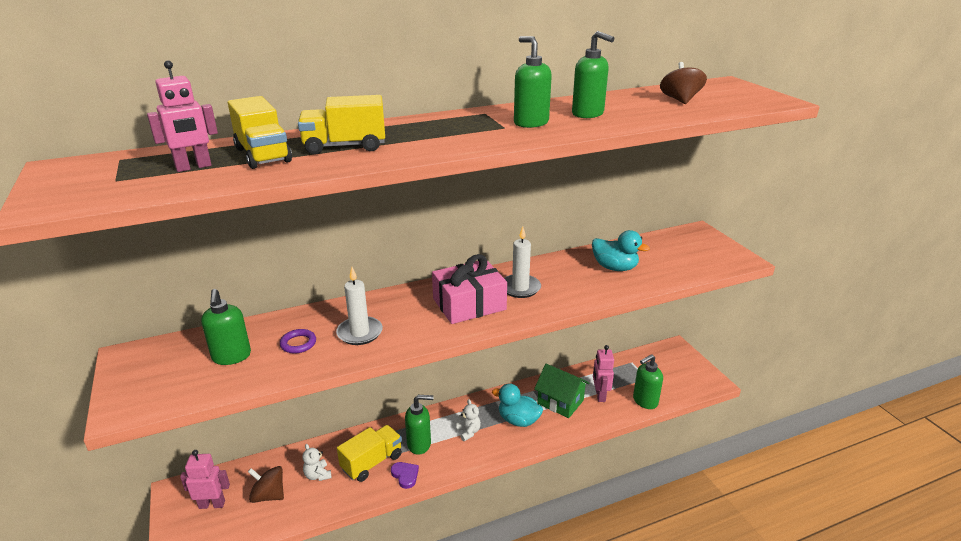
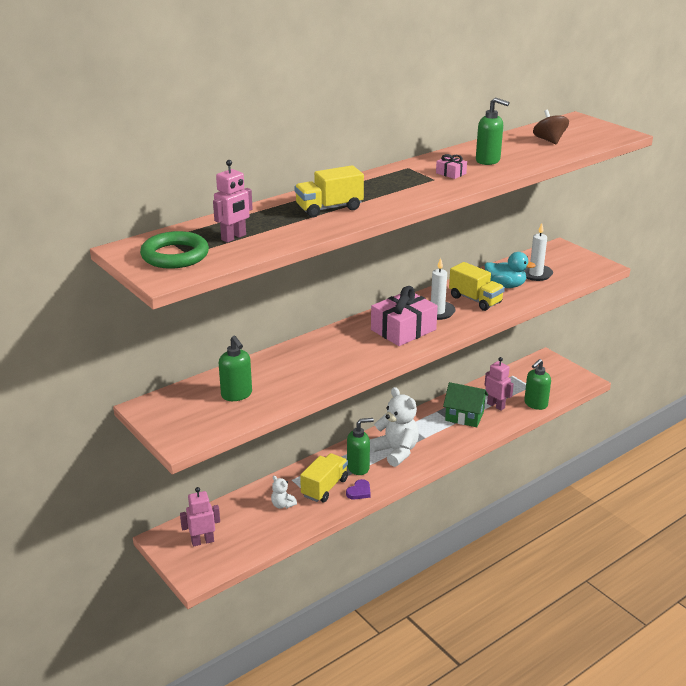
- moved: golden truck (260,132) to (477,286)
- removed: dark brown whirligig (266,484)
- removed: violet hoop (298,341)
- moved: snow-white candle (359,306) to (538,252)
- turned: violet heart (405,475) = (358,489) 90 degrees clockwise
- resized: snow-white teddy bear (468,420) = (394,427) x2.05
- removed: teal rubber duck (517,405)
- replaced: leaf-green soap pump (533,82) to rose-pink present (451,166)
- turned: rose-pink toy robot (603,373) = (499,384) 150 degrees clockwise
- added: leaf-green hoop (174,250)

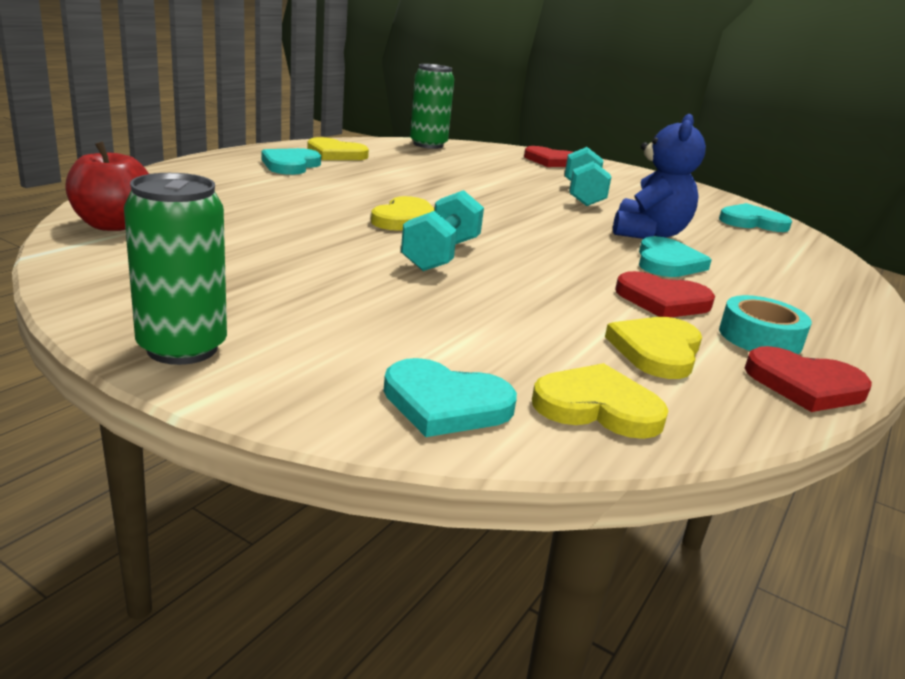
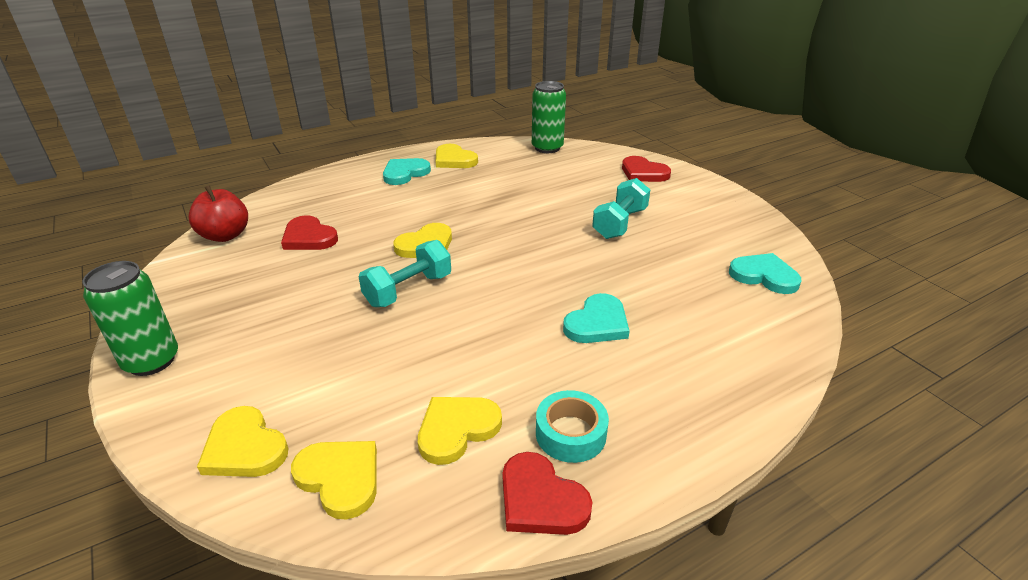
- recoloured: teal heart (450,397) to golden heart (242,441)
- removed: royal blue teddy bear (659,176)
- moved: scarlet heart (665,294) to (309,232)

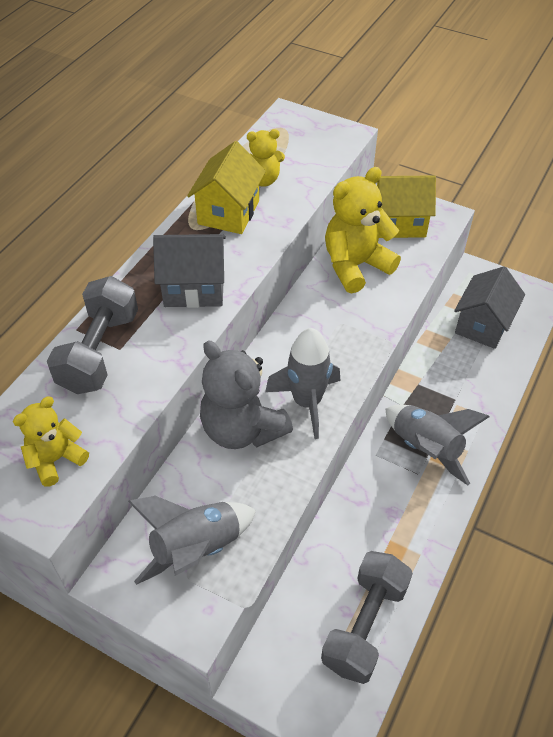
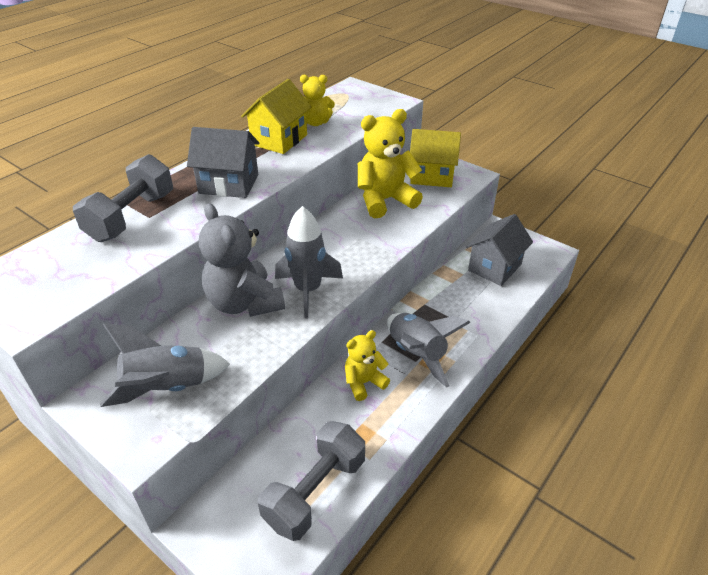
- moved: golden teddy bear (51,442) to (367,365)

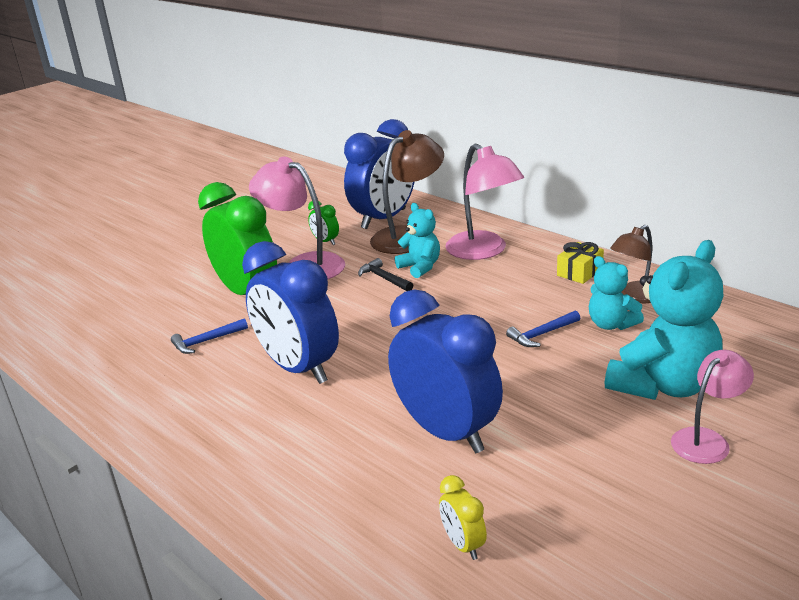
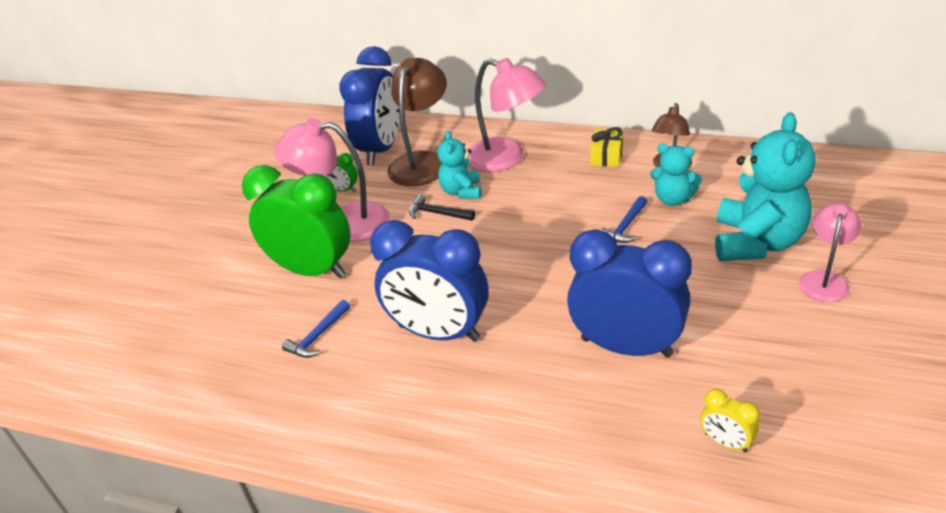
- turned: teal teddy bear (417,240) = (459,165) 120 degrees counterclockwise

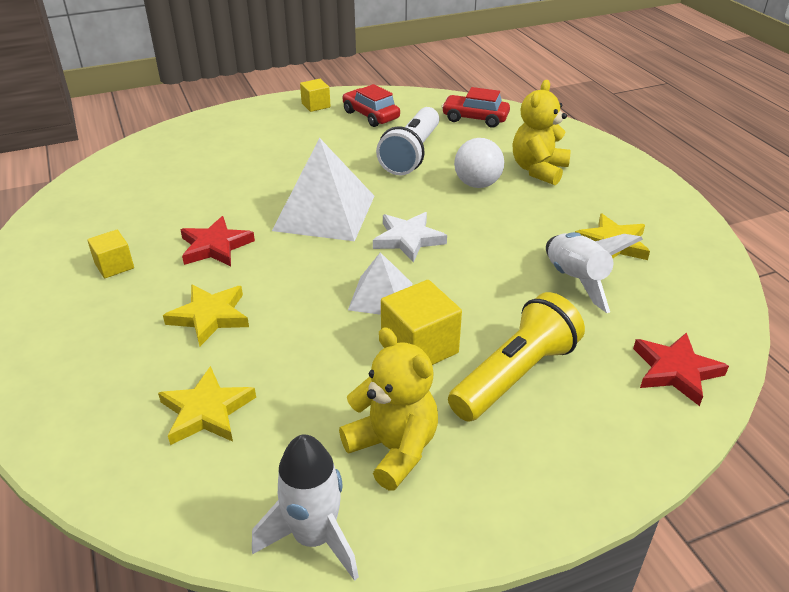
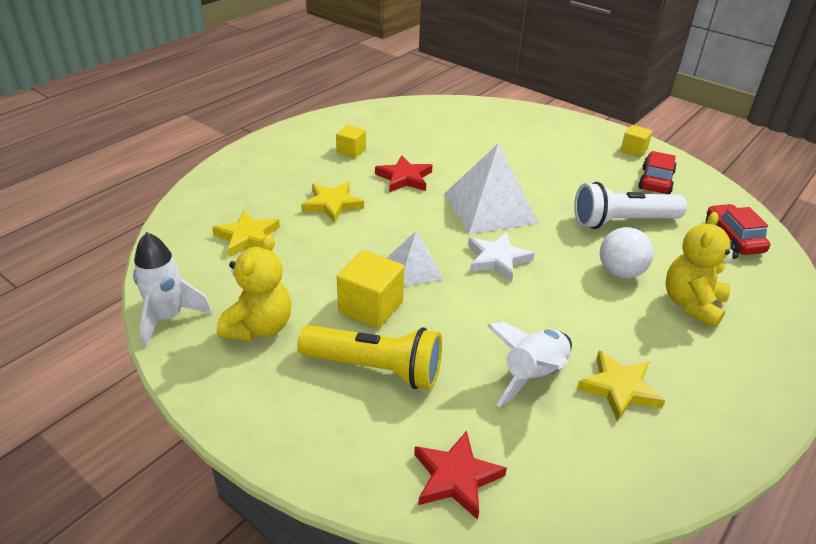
- turned: golden teddy bear (542,132) = (702,270) 60 degrees counterclockwise

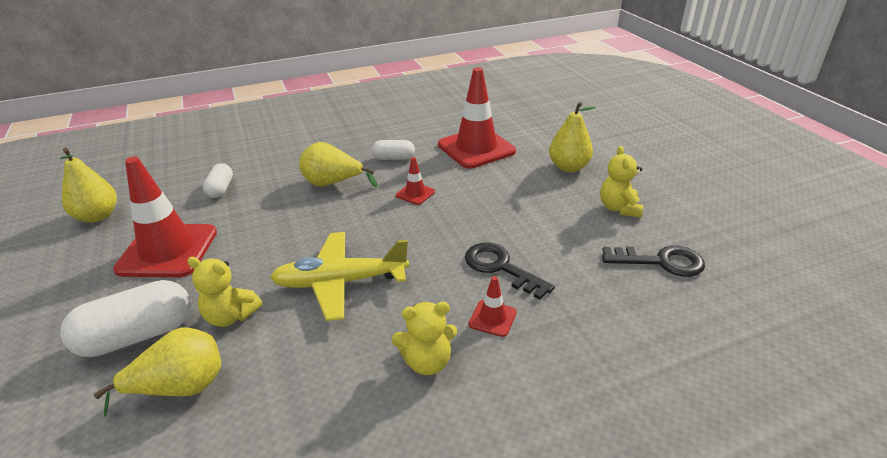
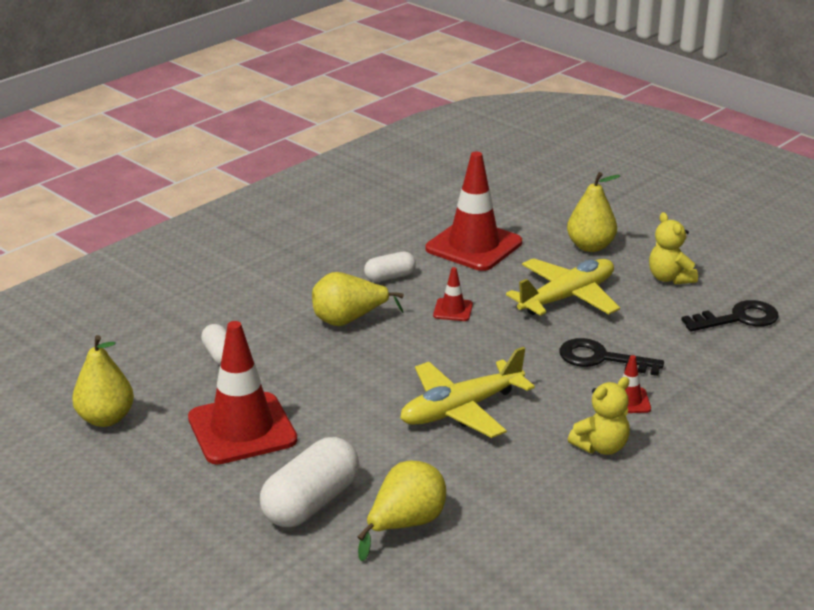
- removed: golden teddy bear (225,292)
- added: golden aeroplane (563,287)

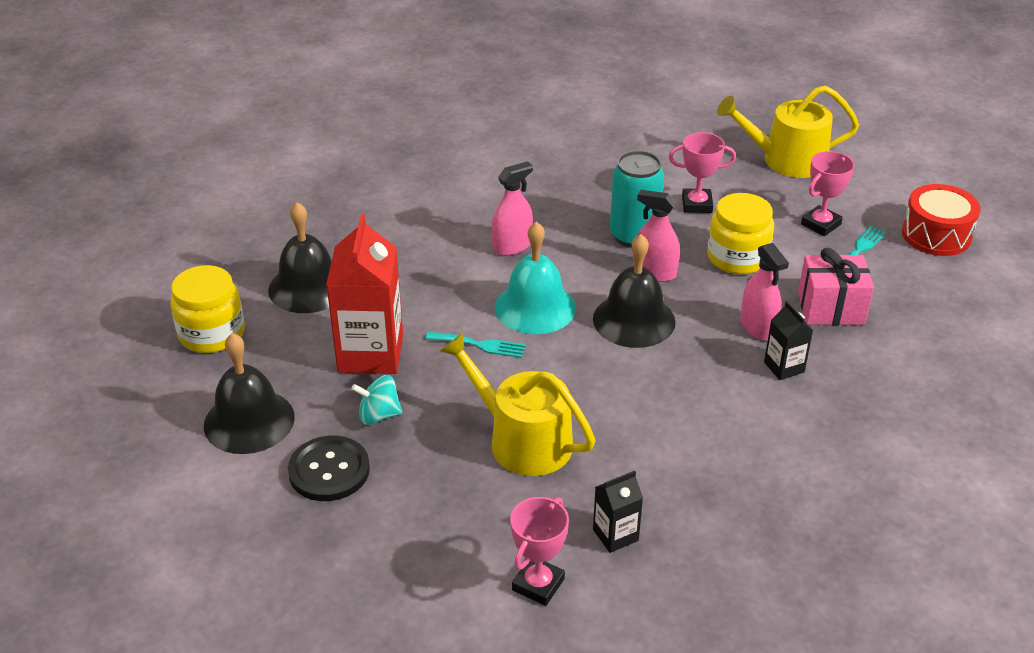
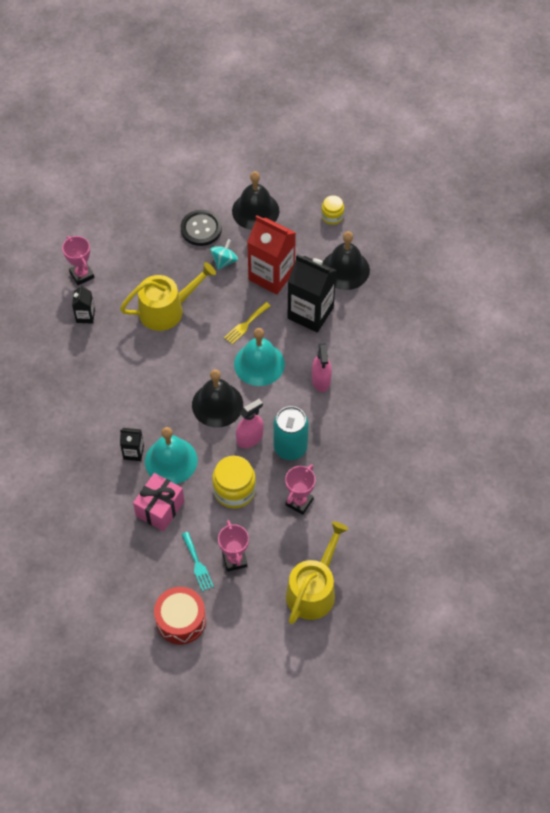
- resized: golden preserve jar (207,309) = (332,210) x0.59
- recoloured: teal table fork (476,345) to golden table fork (247,323)
- replaced: rose-pink sprayer (764,291) to teal hand bell (171,455)
- added: jet-black carton (312,293)

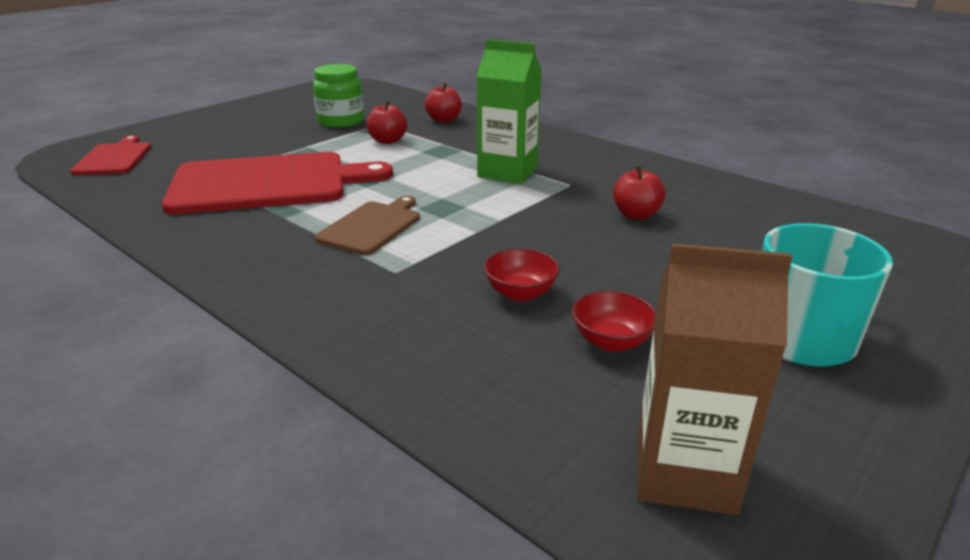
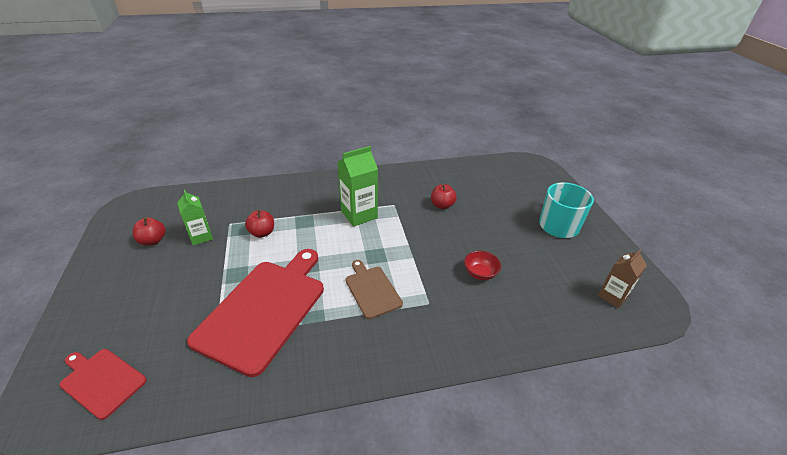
- replaced: leaf-green preserve jar (338,96) to leaf-green carton (195,217)
- moved: scarlet toy apple (443,102) to (149,231)
- removed: scarlet bowl (614,321)
- resized: dark brown carton (715,379) = (622,278) x0.65

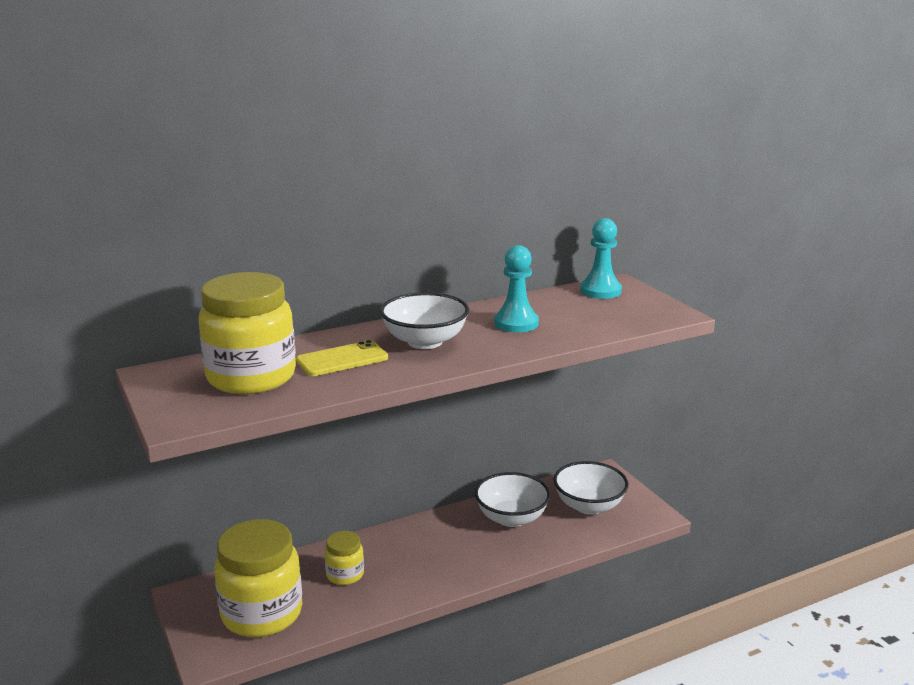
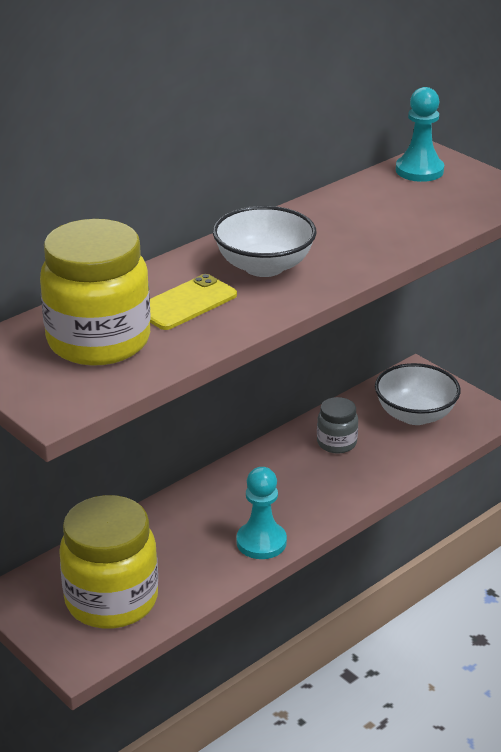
- removed: golden preserve jar (344,558)
- replaced: snow-white bowl (513,499) to gray preserve jar (337,425)
- moved: teal pawn (516,288) to (261,513)

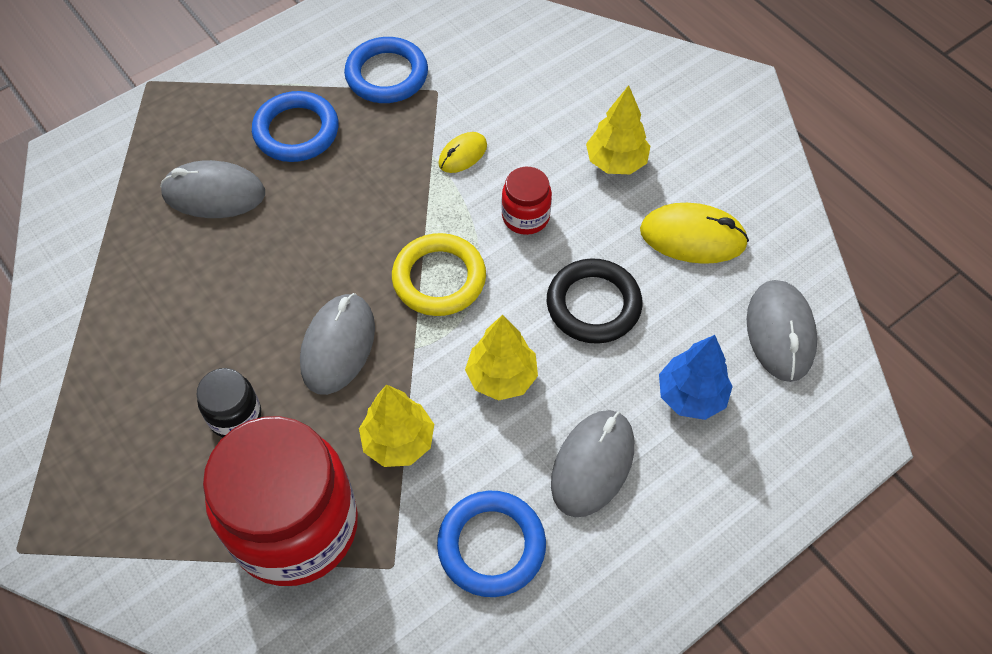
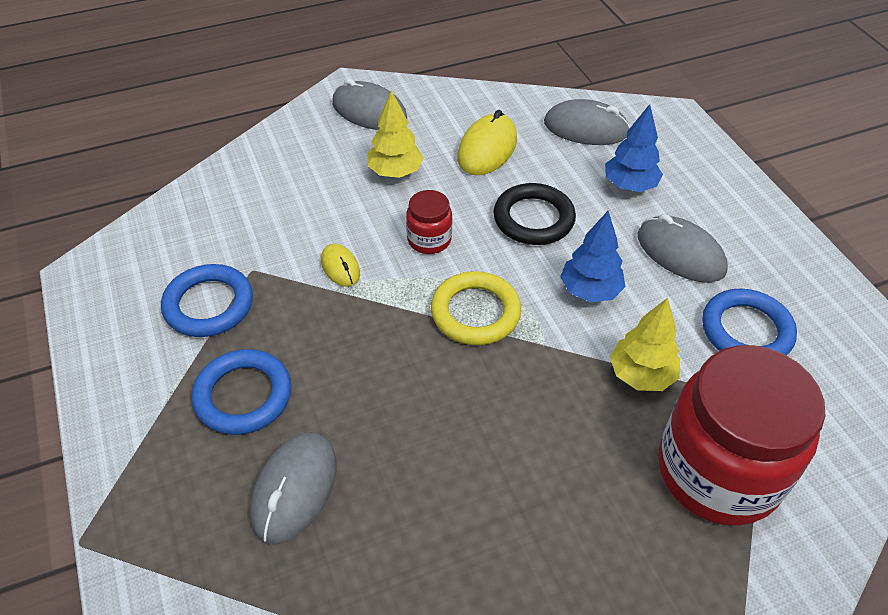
- removed: jet-black preserve jar (229,402)
- moved: gray computer mouse (337,344) to (369,104)
- recoloured: golden tree (501,358) to royal blue tree (592,256)

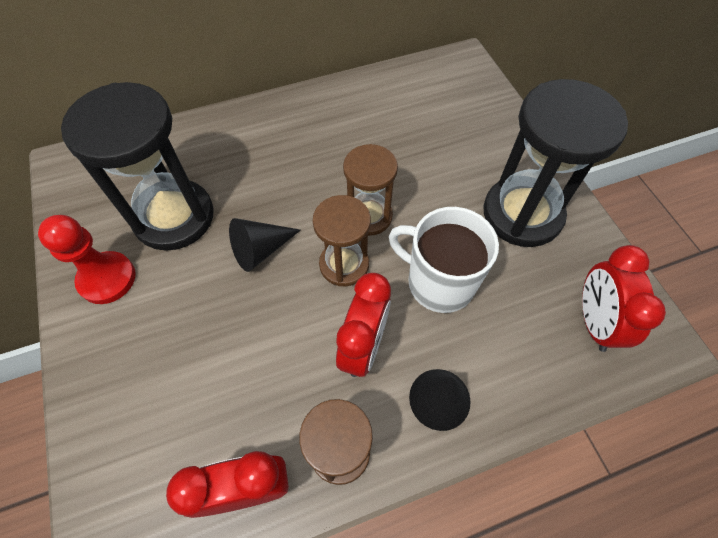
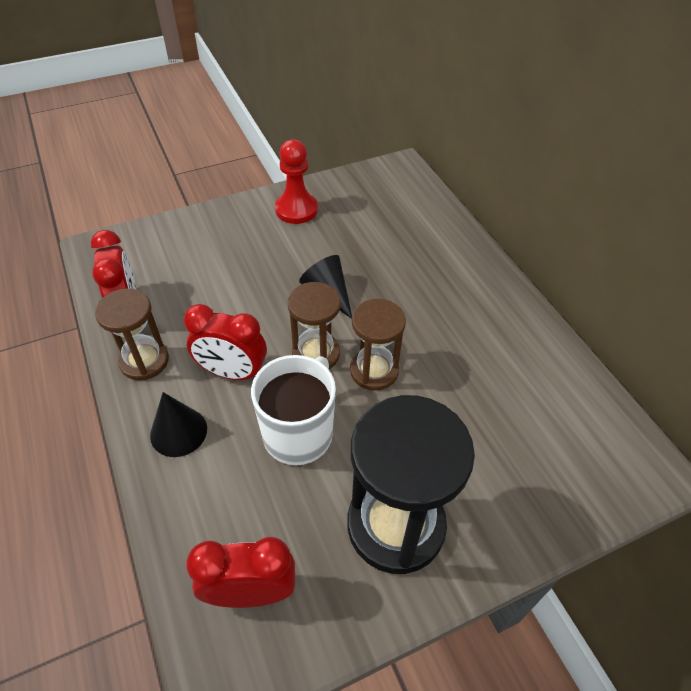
- removed: jet-black sandglass (137,166)

